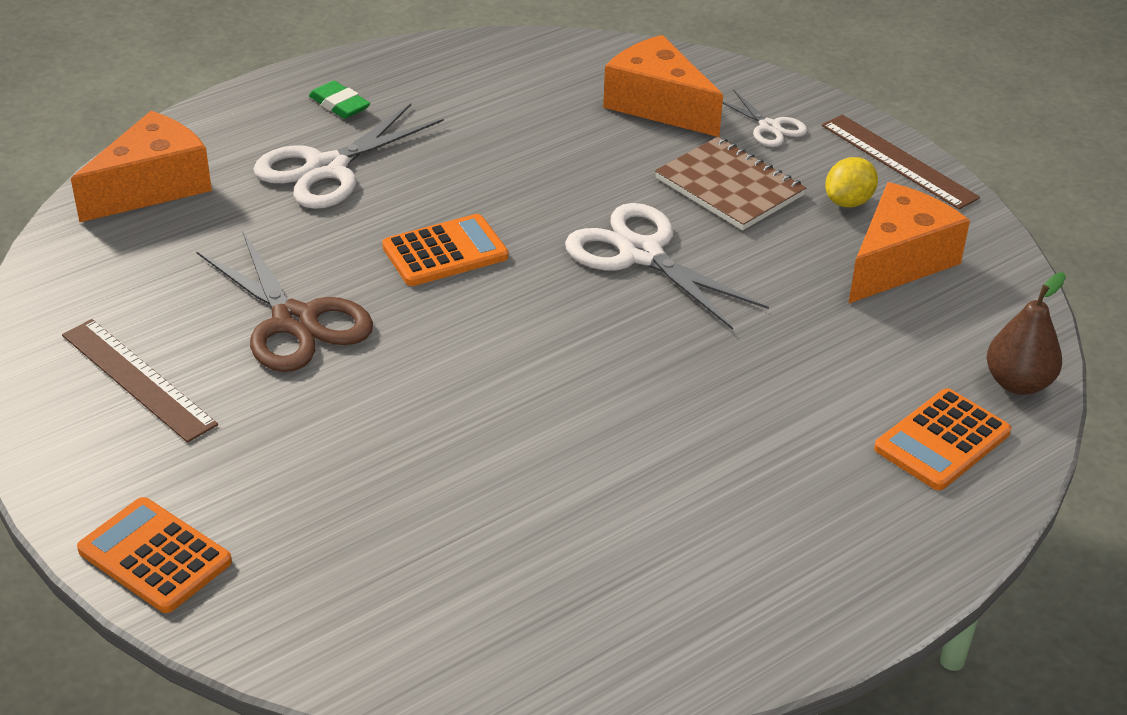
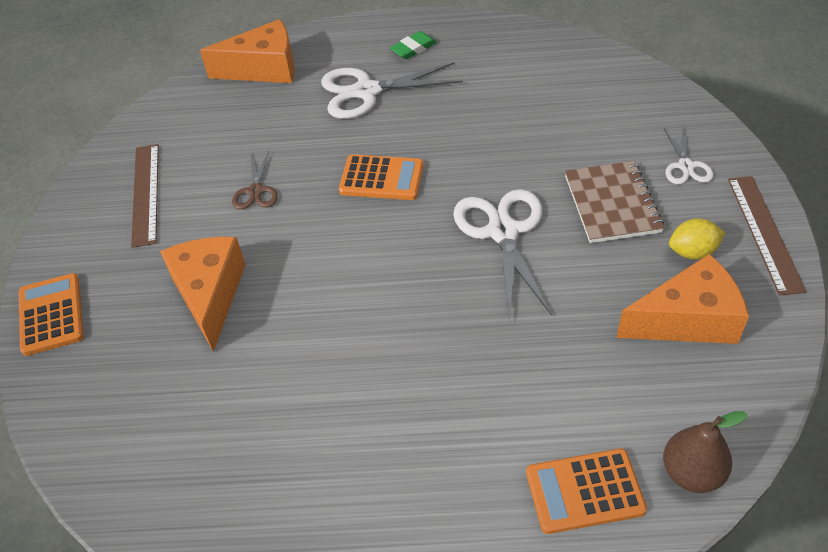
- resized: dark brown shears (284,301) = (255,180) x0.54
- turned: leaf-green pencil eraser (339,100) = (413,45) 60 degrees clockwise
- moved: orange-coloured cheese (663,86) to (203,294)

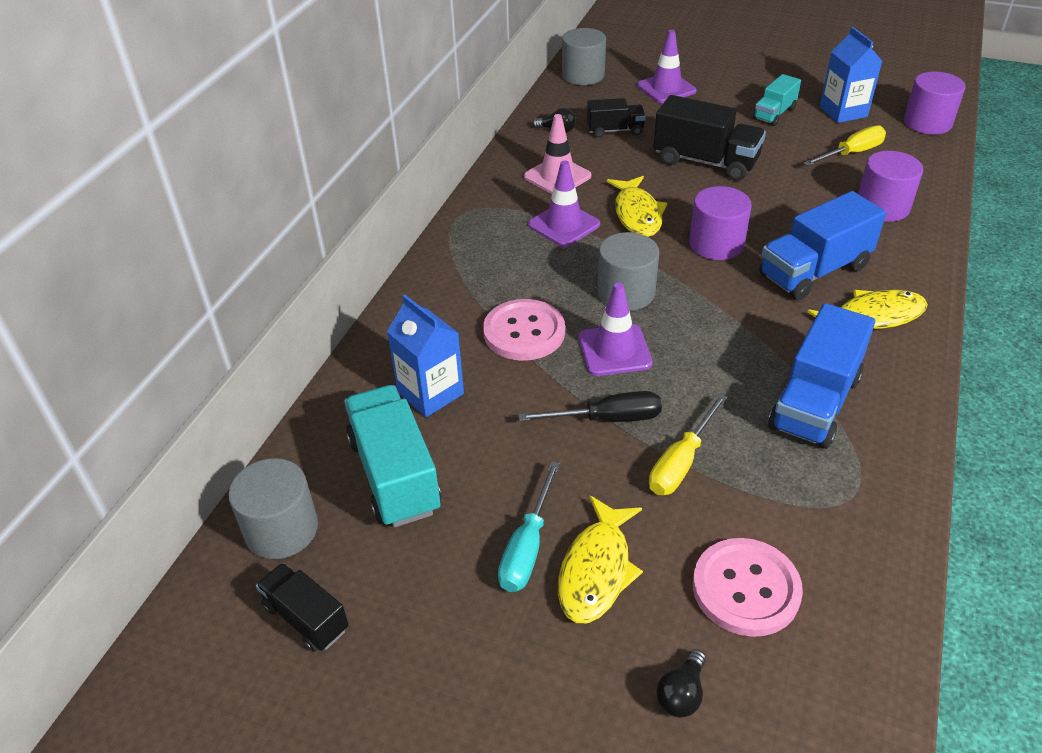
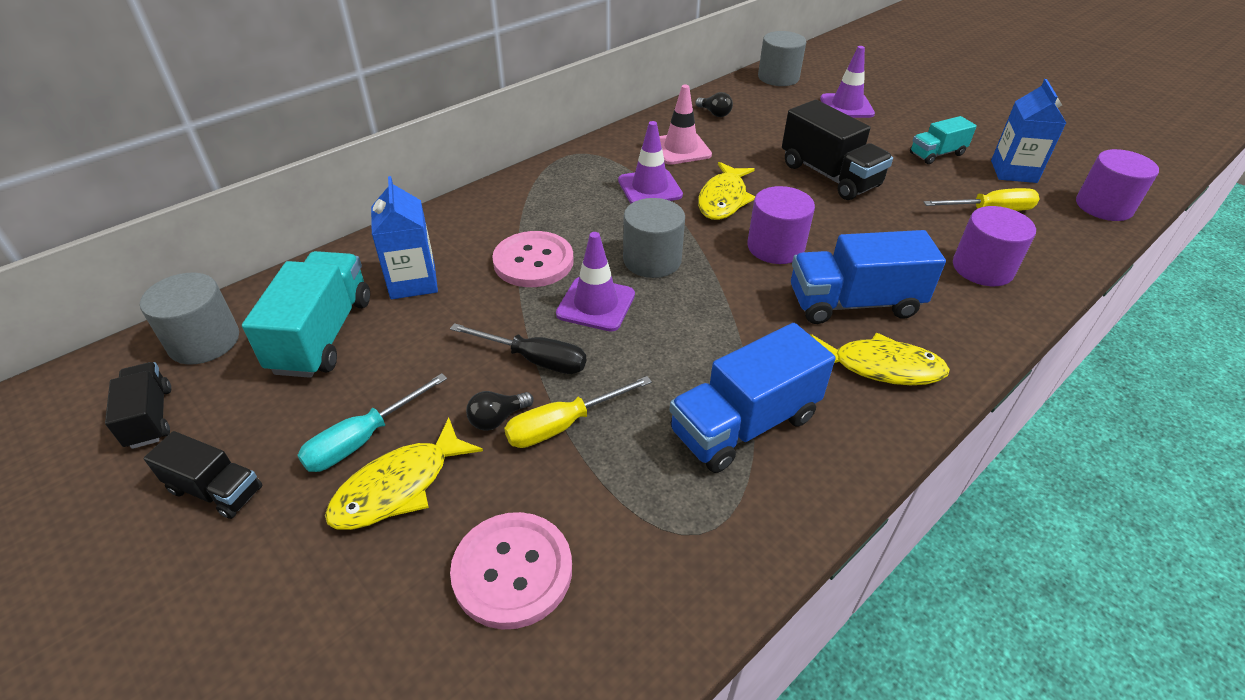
- moved: jet-black truck (616,118) to (203,475)
- moved: jet-black lightbulb (681,683) to (500,411)

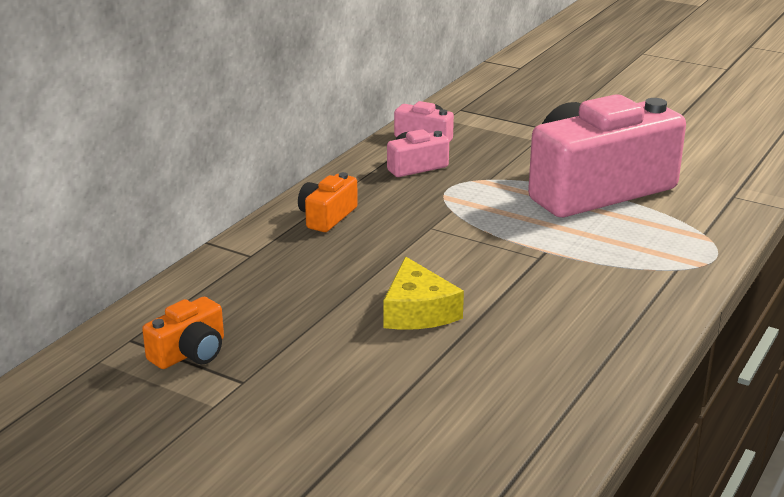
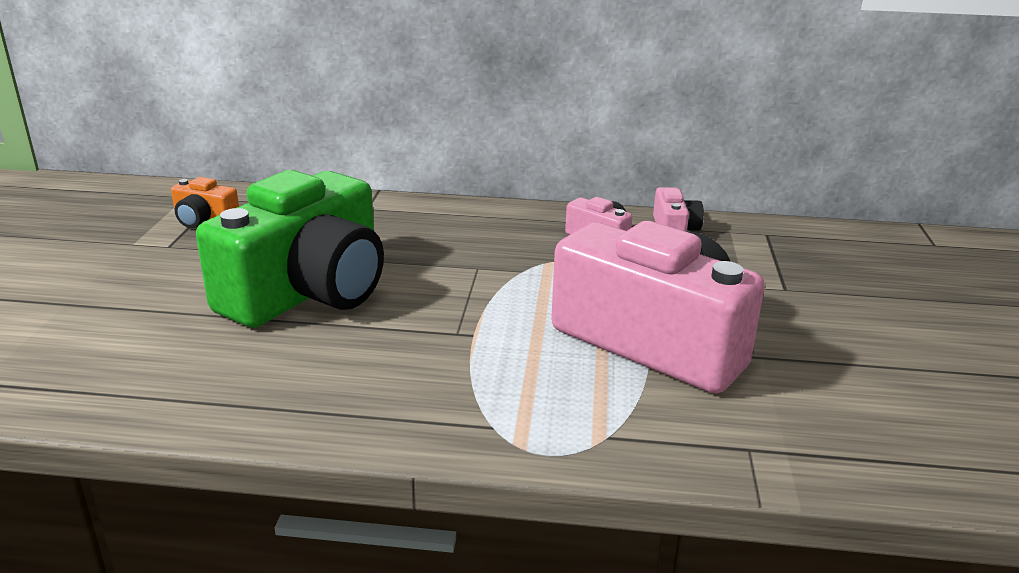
- removed: orange-coloured camera (328,202)
- replaced: golden cheese (423,293) to leaf-green camera (290,249)

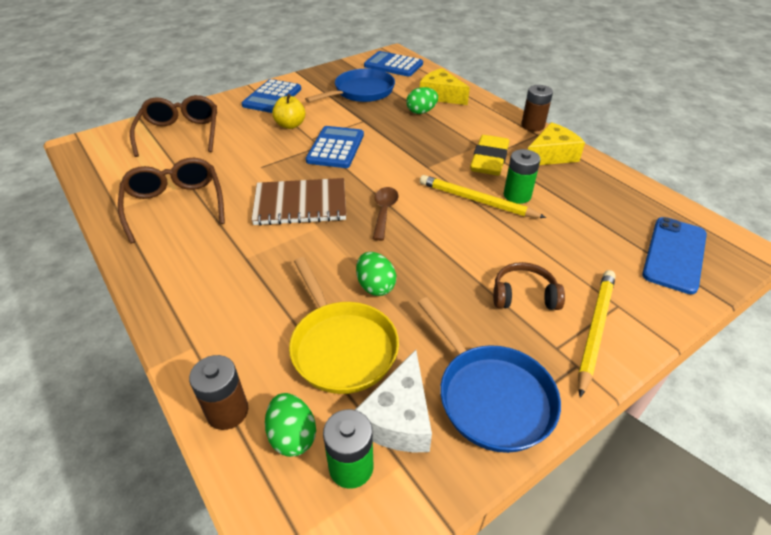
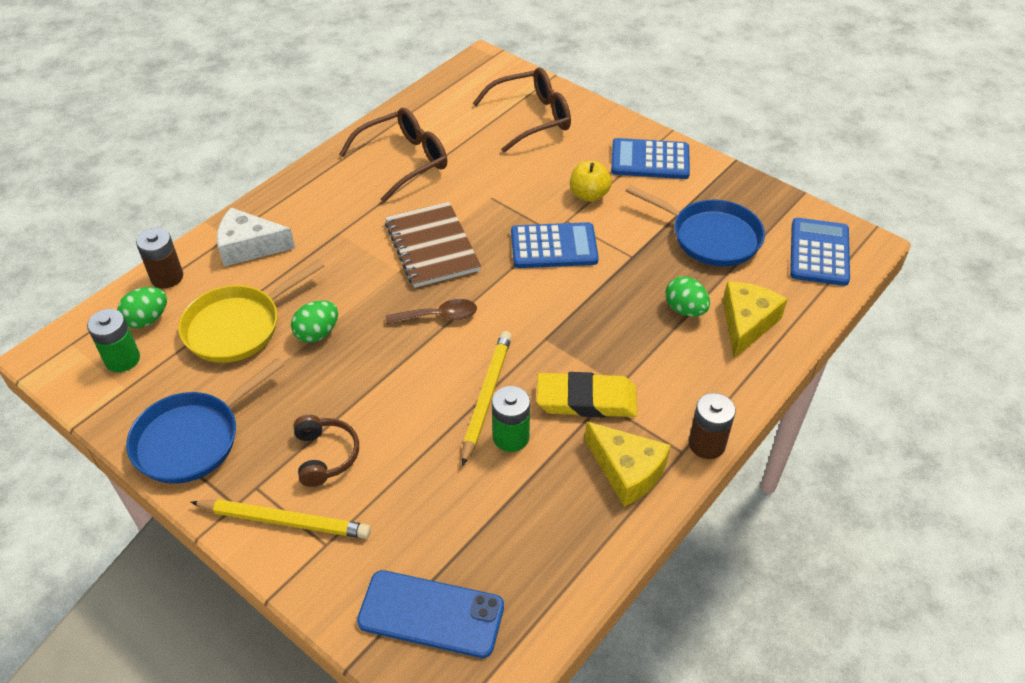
- moved: snow-white cheese (393,401) to (256,237)

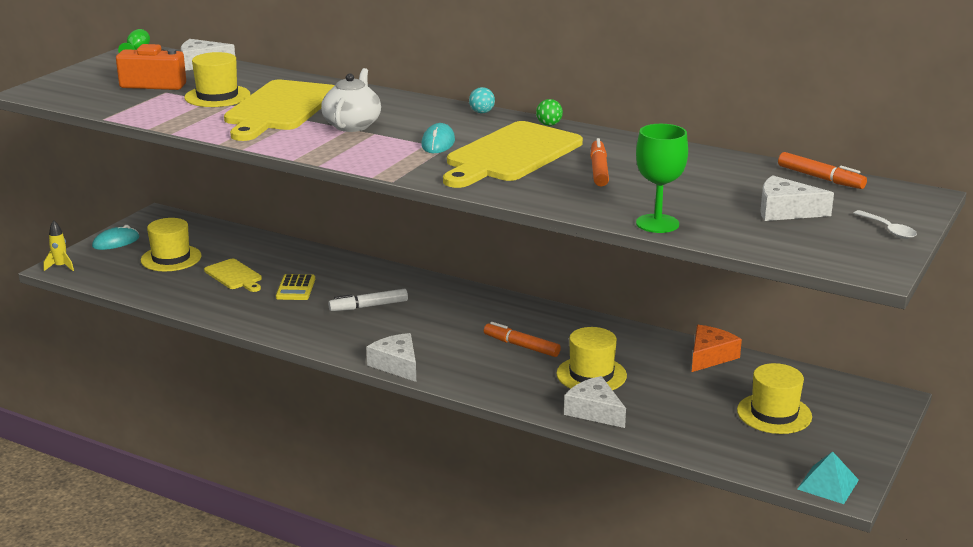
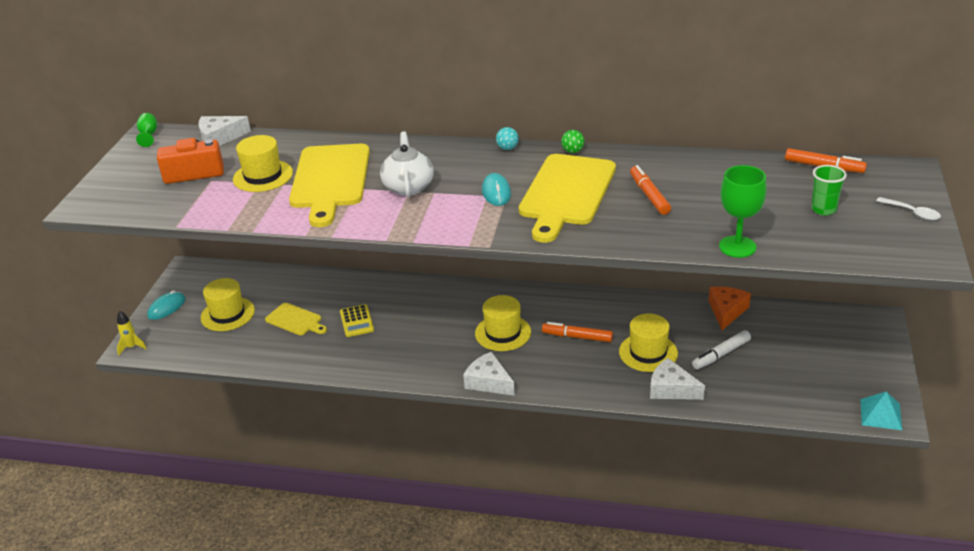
- moved: snow-white felt pen (368,300) to (721,349)
- moved: golden hat (774,398) to (503,323)
- replaced: snow-white cheese (797,198) to leaf-green cup (829,190)

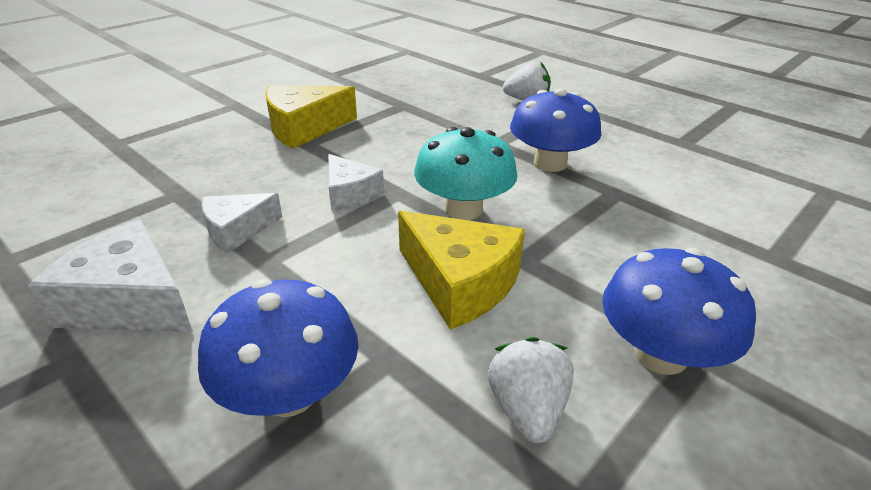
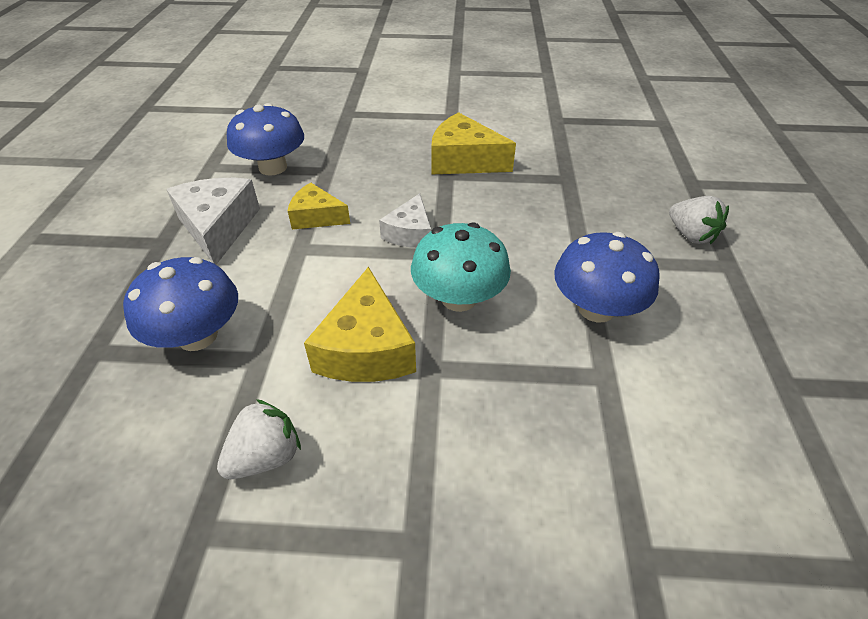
- recoloured: snow-white cheese (241,223) to golden cheese (319,206)
- moved: royal blue toadstool (679,311) to (265,139)

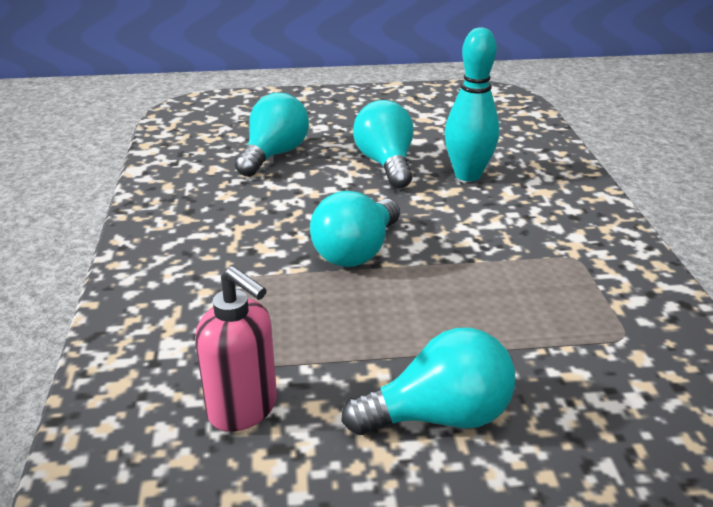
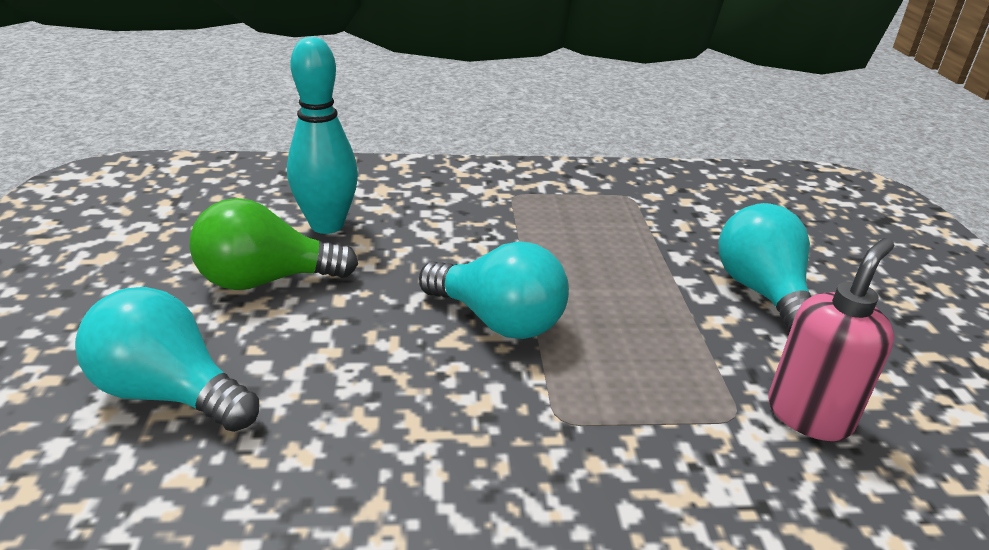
- recoloured: teal lightbulb (383,144) to leaf-green lightbulb (273,244)

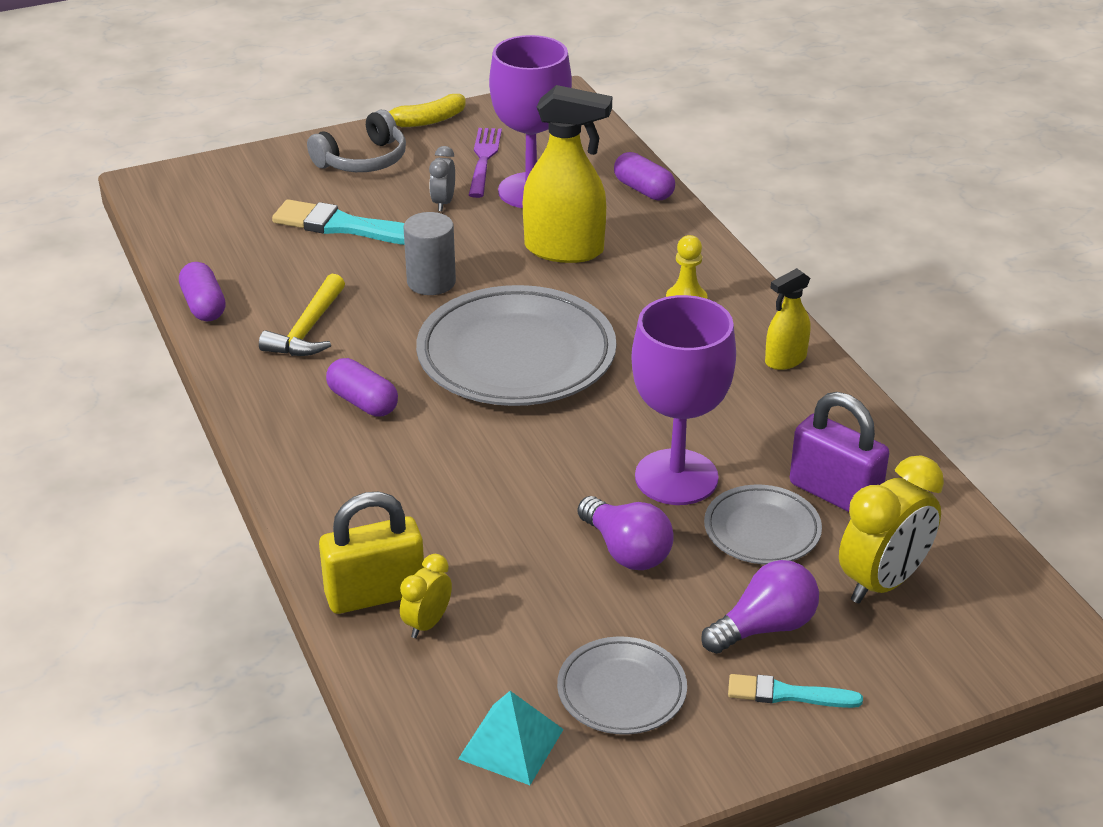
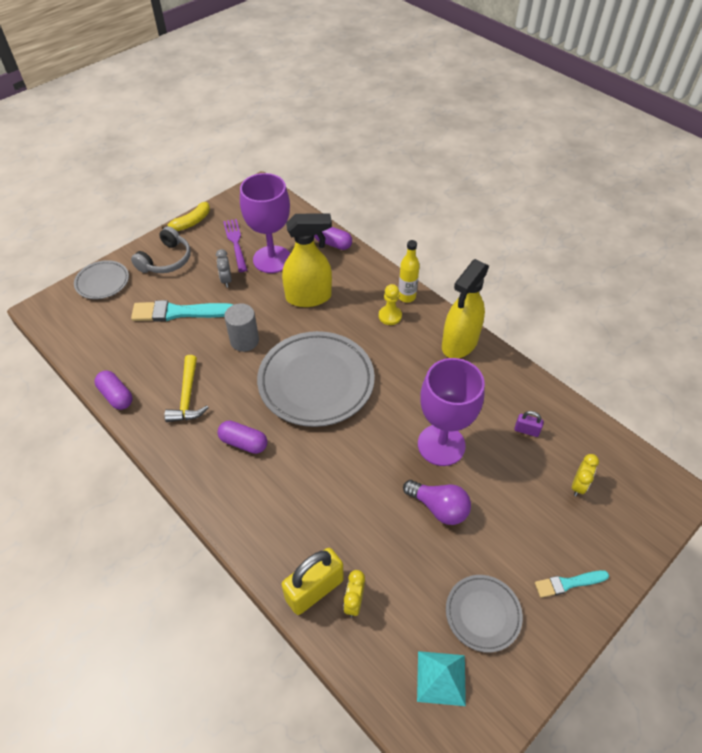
- removed: violet lightbulb (760,607)
- moved: gray flat dish (763,524) to (101,279)
- resized: golden sprayer (787,319) = (465,308) x1.83
- resized: violet padlock (839,452) = (529,424) x0.48
- resized: golden alarm clock (891,529) = (585,475) x0.53
- added: golden bottle (409,271)

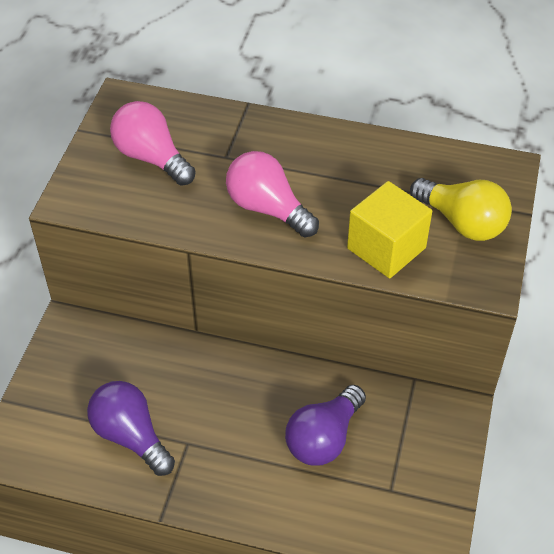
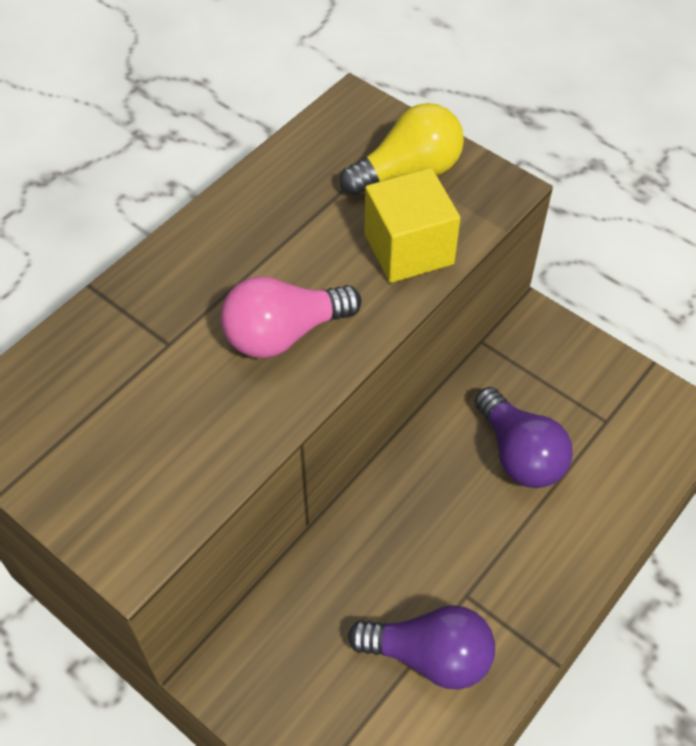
- turned: violet lightbulb (131,428) = (421,647) 150 degrees counterclockwise
- removed: rose-pink lightbulb (153,143)

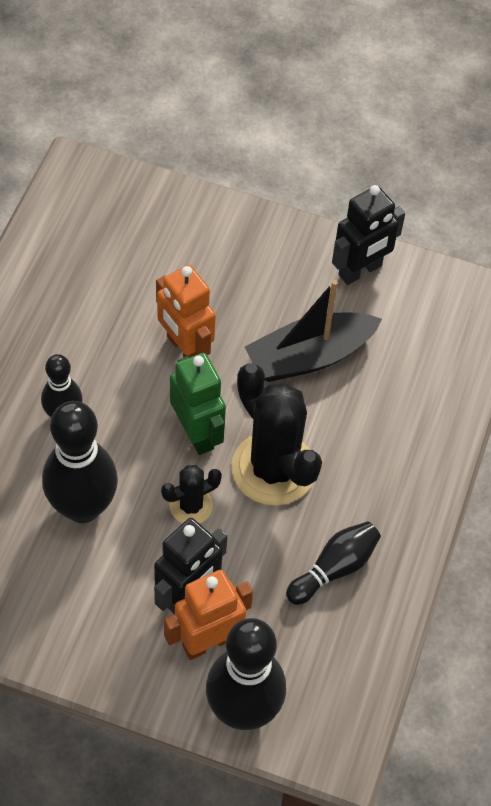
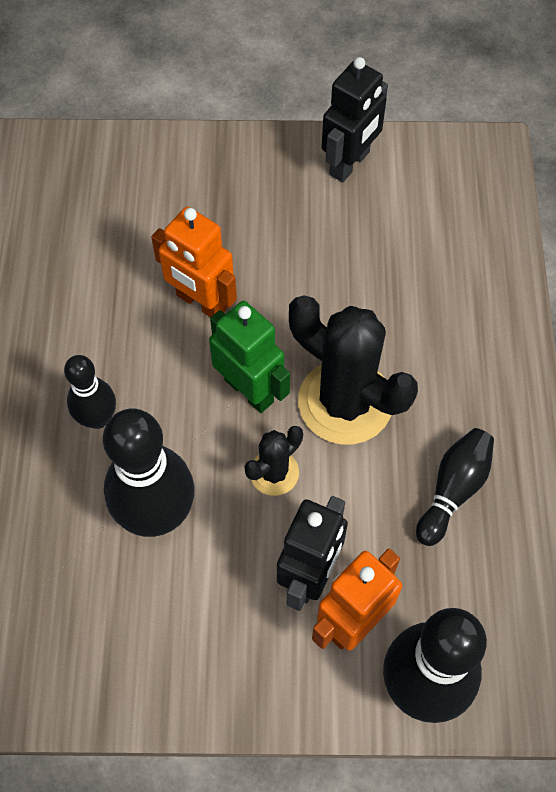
- removed: jet-black boat (313,331)

